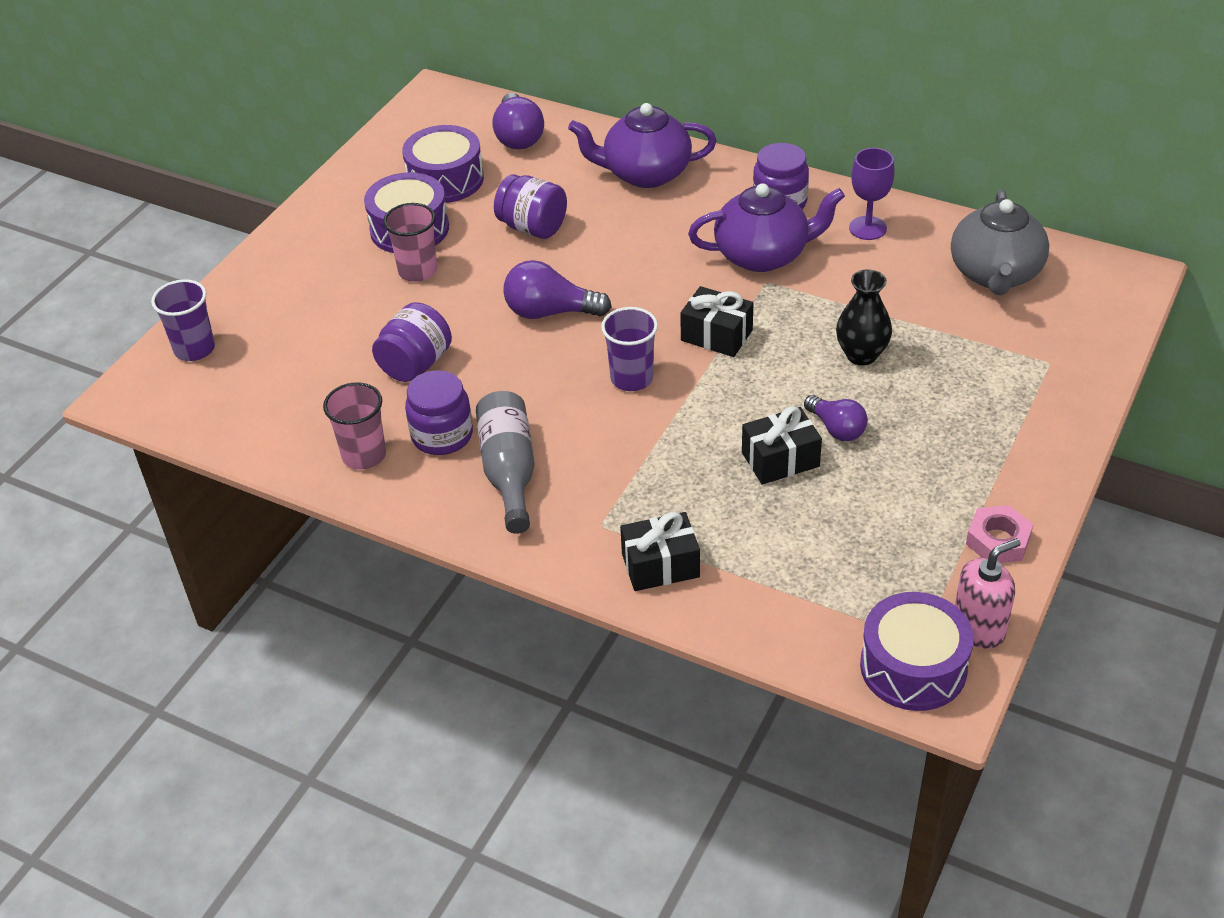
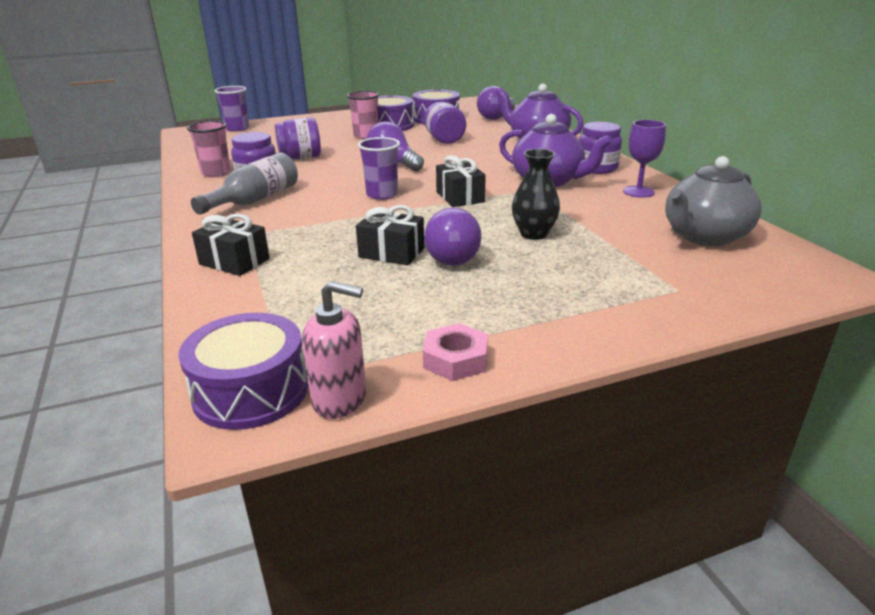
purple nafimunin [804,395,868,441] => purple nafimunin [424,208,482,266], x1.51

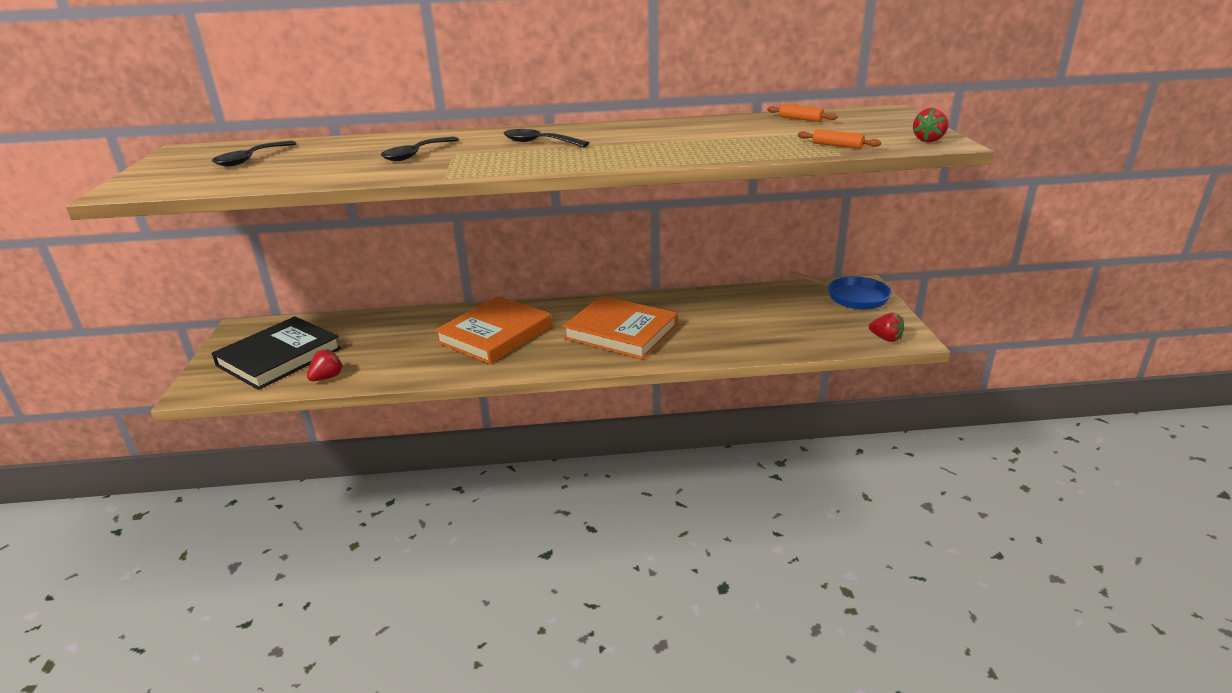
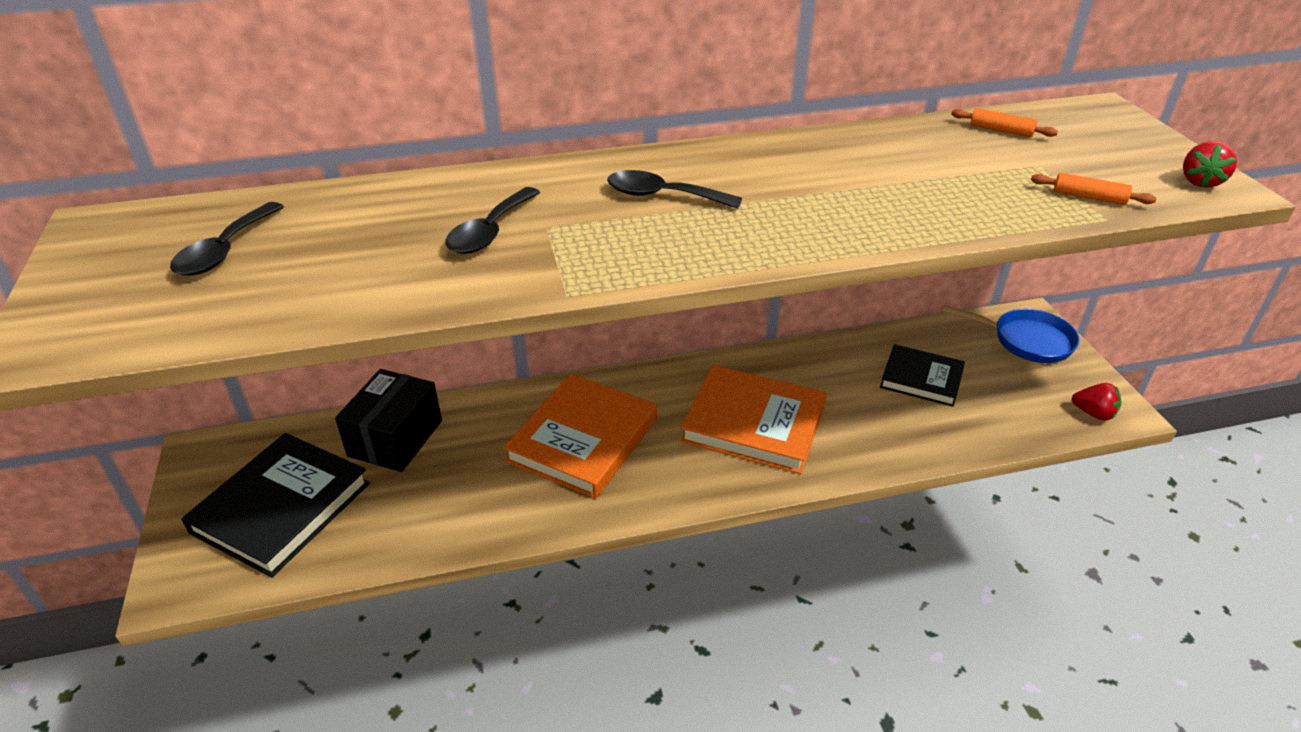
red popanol [307,349,343,381] => nothing
nothing => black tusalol [335,369,442,472]
nothing => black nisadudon [880,344,965,407]

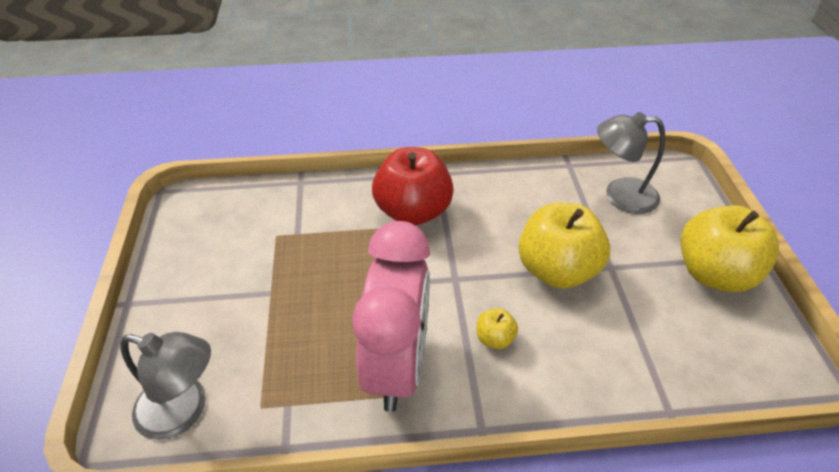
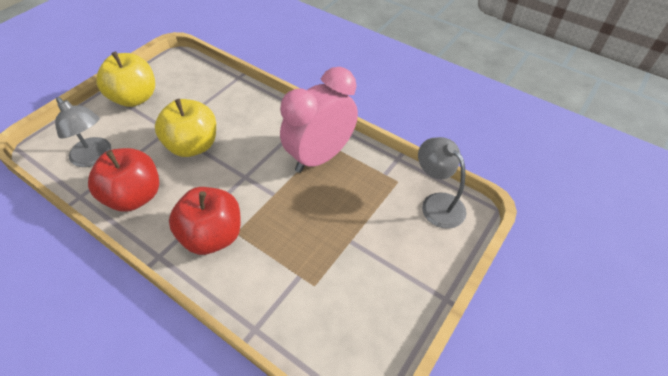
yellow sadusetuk [477,308,518,349] => nothing
nothing => red sadusetuk [88,148,159,212]

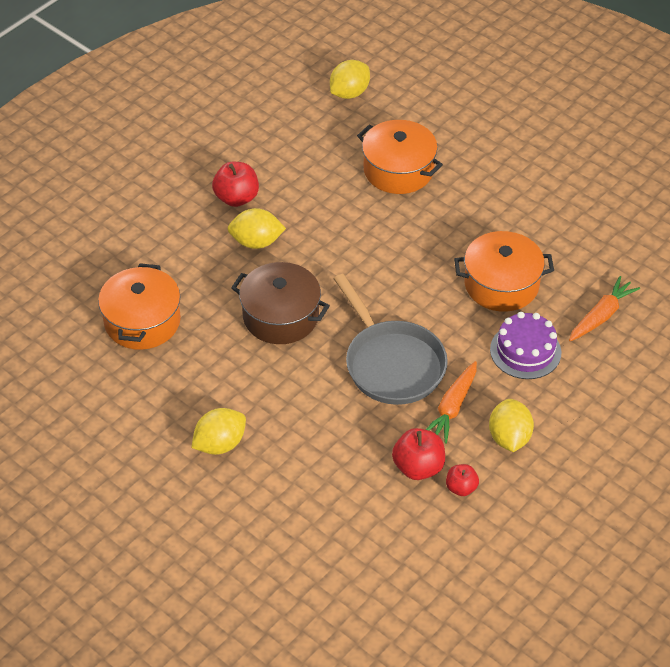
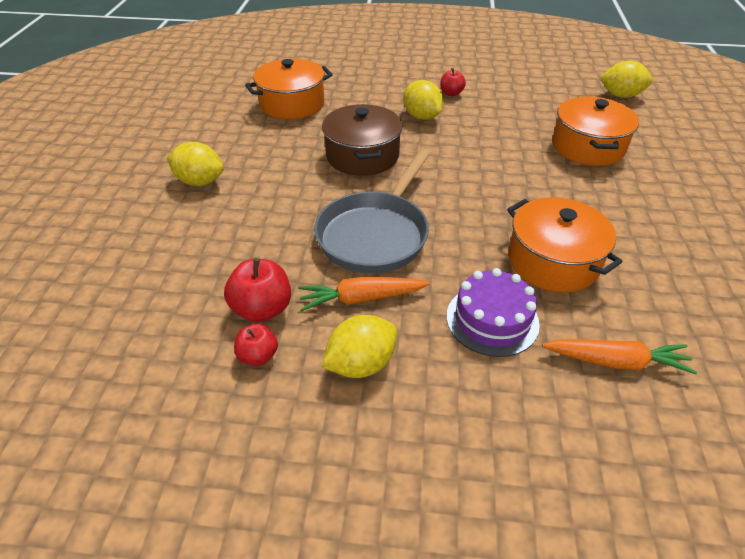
red sadusetuk [212,162,259,207] => red sadusetuk [440,68,466,96], x0.62

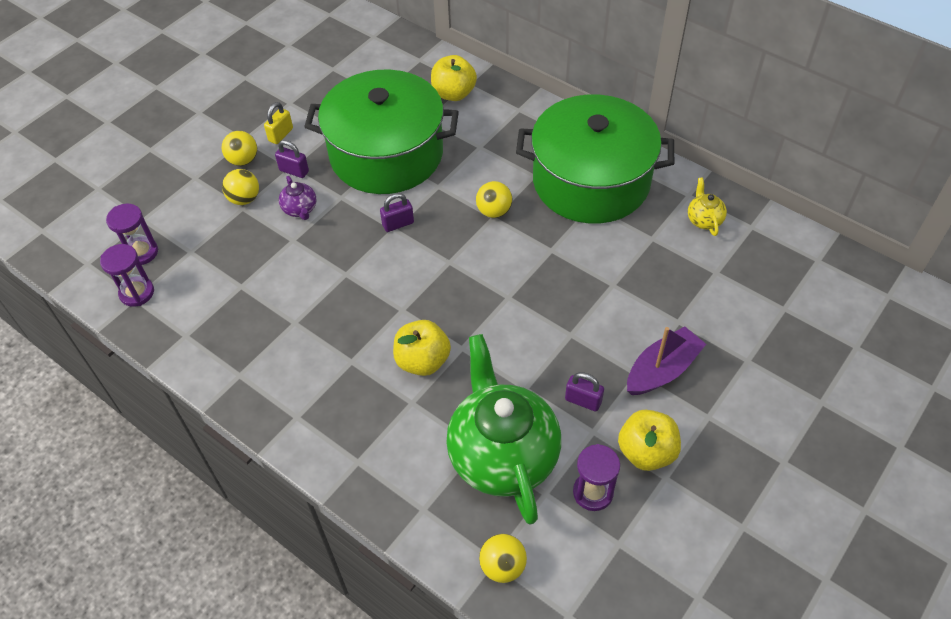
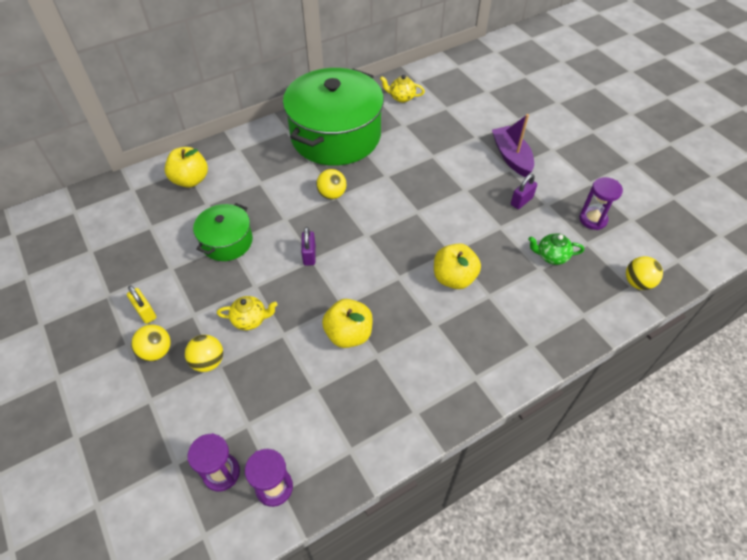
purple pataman [275,140,309,178] => nothing
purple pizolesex [279,176,316,220] => yellow pizolesex [217,296,278,330]
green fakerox [304,69,459,194] => green fakerox [193,203,253,261], x0.49
green pizolesex [446,334,561,524] => green pizolesex [528,234,584,265], x0.40
yellow sadusetuk [618,410,681,471] => yellow sadusetuk [322,299,373,348], relocated

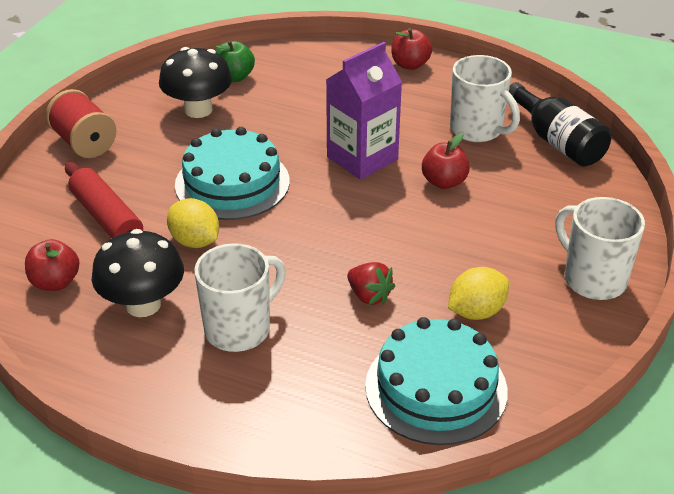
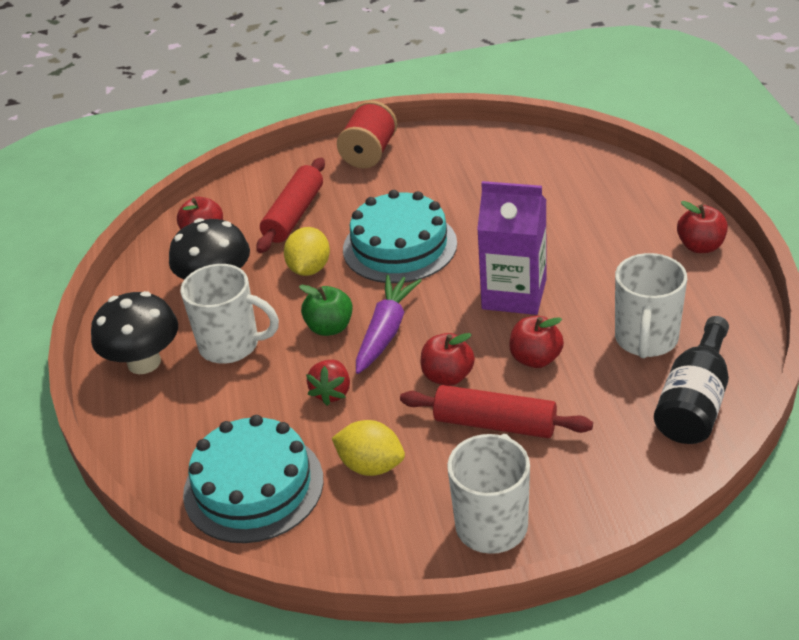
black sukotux [159,47,232,118] => black sukotux [91,291,178,374], relocated
green sadusetuk [216,40,255,82] => green sadusetuk [299,285,353,336], relocated
nothing => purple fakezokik [356,275,422,374]
nothing => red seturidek [400,385,593,438]
nothing => red sadusetuk [421,333,475,386]

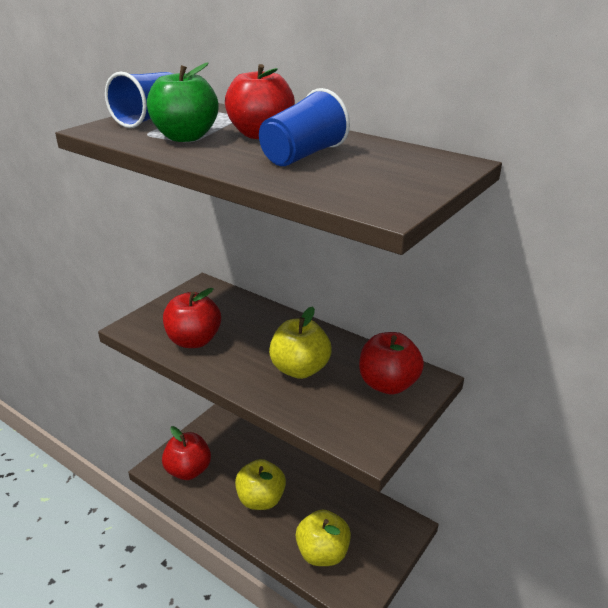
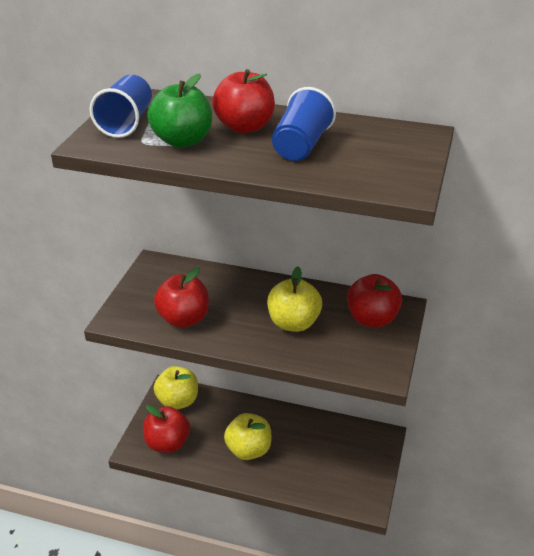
yellow sadusetuk [296,509,351,566] => yellow sadusetuk [154,366,198,410], relocated

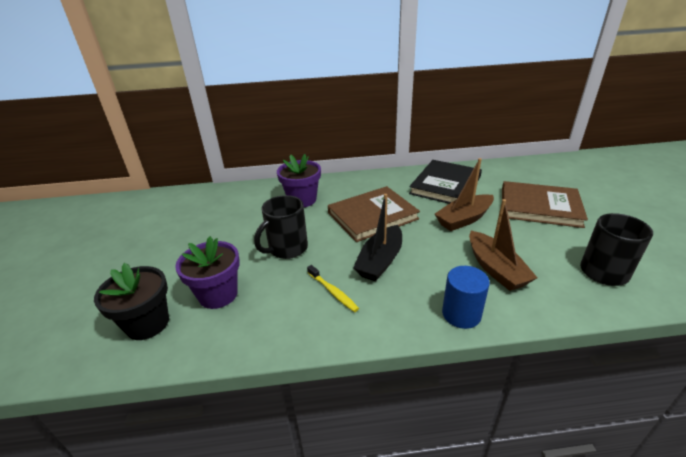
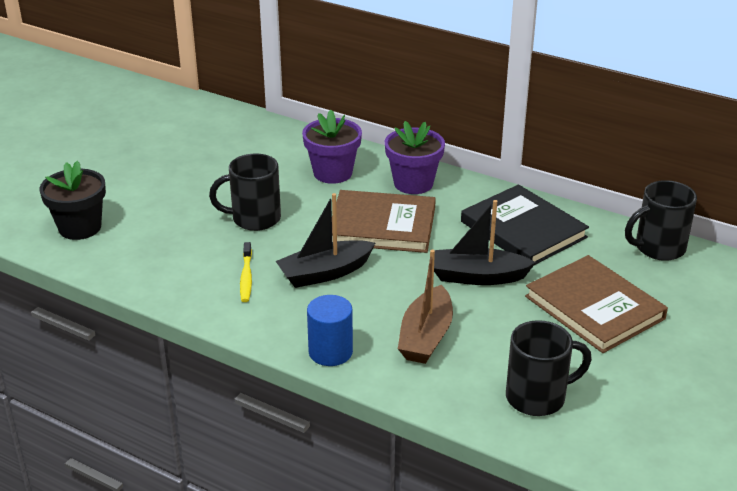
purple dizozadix [175,236,240,309] => purple dizozadix [385,121,445,194], relocated
black nisadudon [409,160,482,204] => black nisadudon [461,184,589,265], 75 degrees clockwise
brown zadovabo [435,158,494,231] => black zadovabo [434,200,536,285]
nothing => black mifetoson [625,180,697,261]

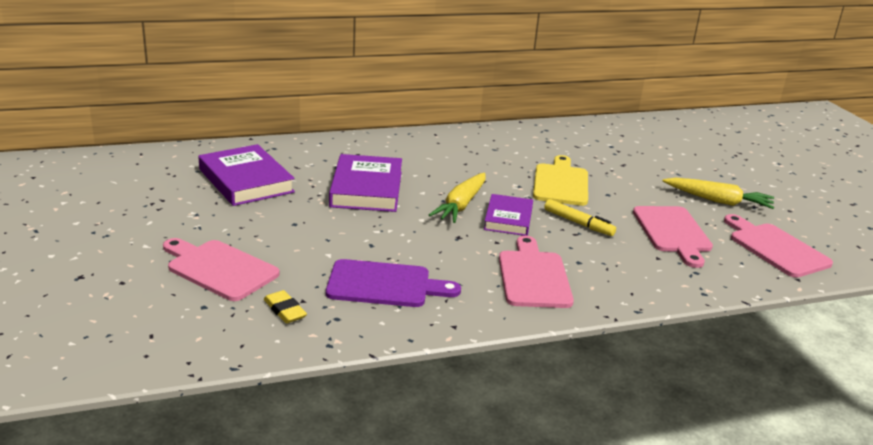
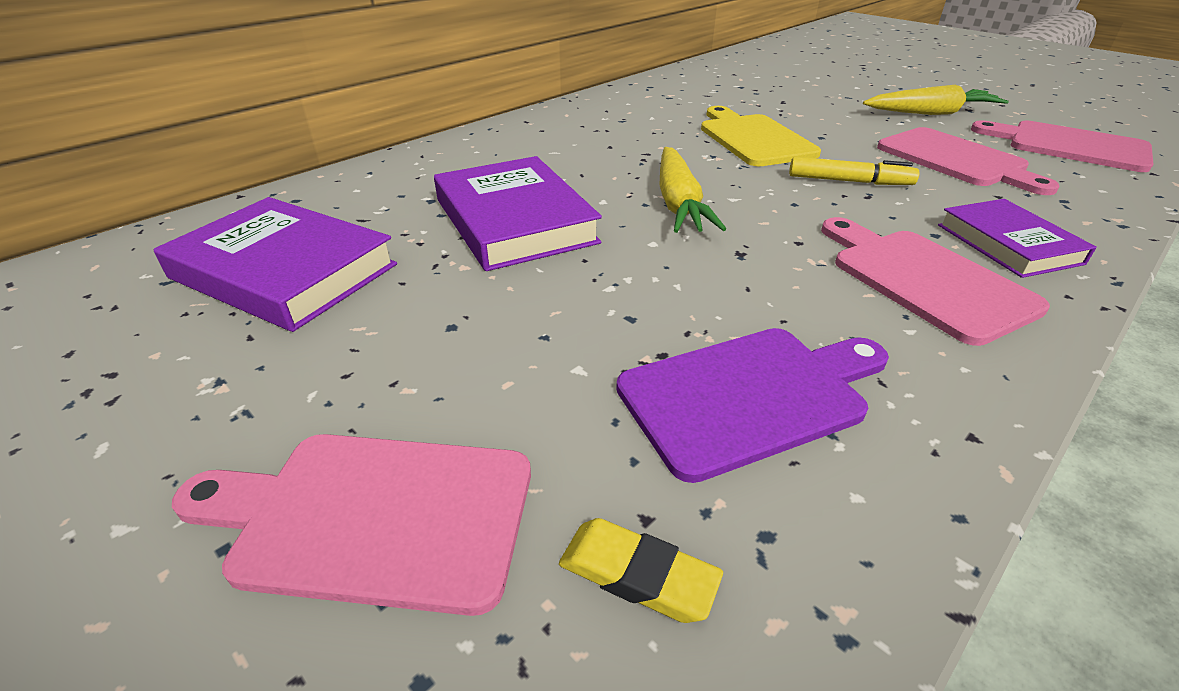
purple nisadudon [484,194,533,236] => purple nisadudon [938,199,1097,278], relocated

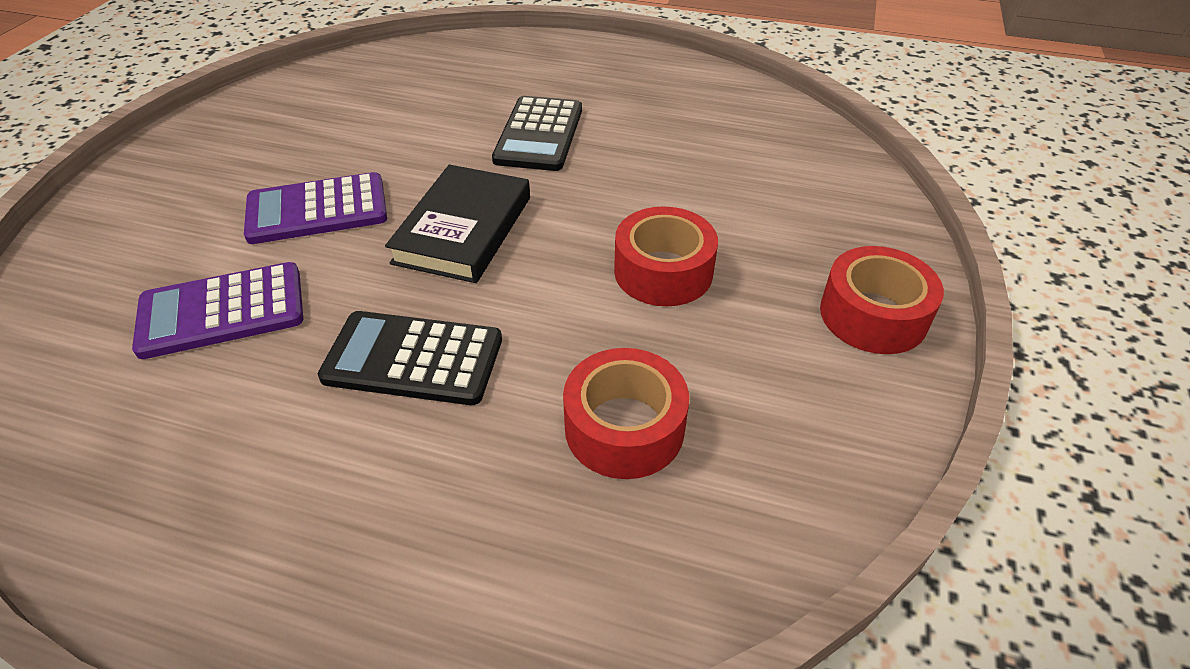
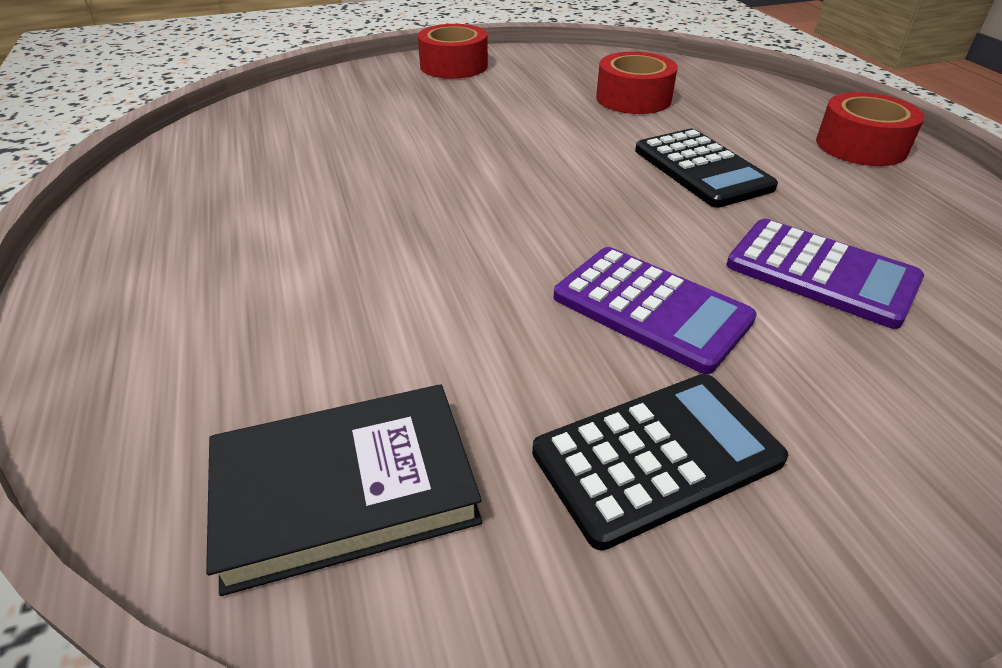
black nisadudon [385,164,530,283] => black nisadudon [206,384,482,596], relocated
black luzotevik [492,96,582,171] => black luzotevik [532,374,788,550], relocated
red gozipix [614,206,718,306] => red gozipix [816,92,924,166], relocated

